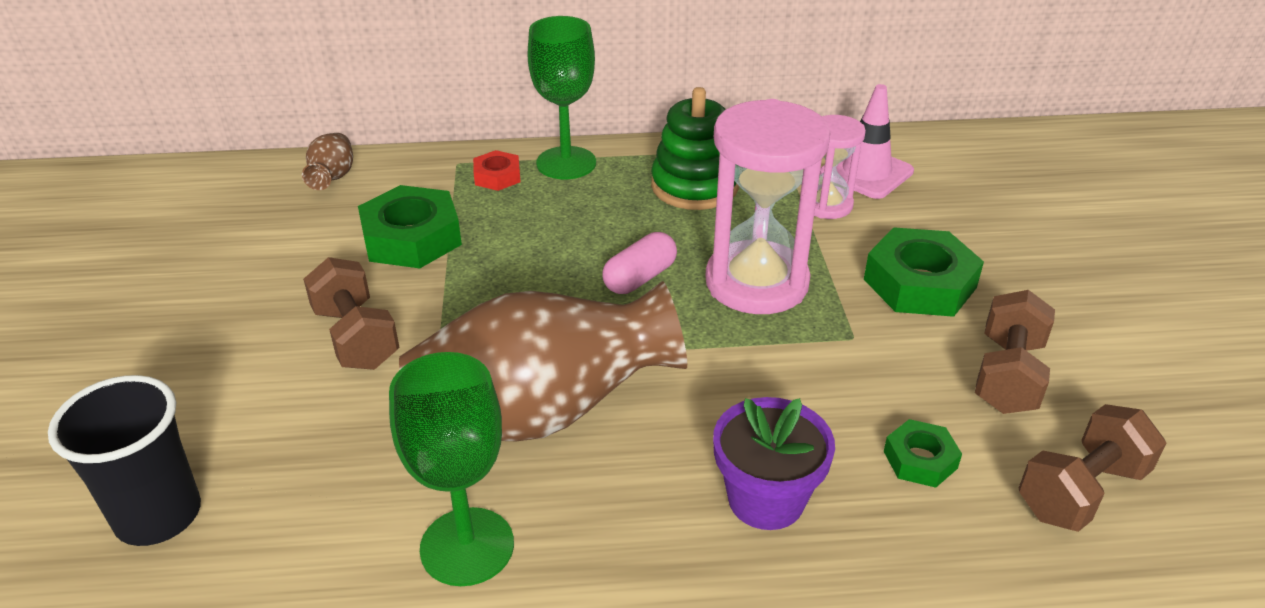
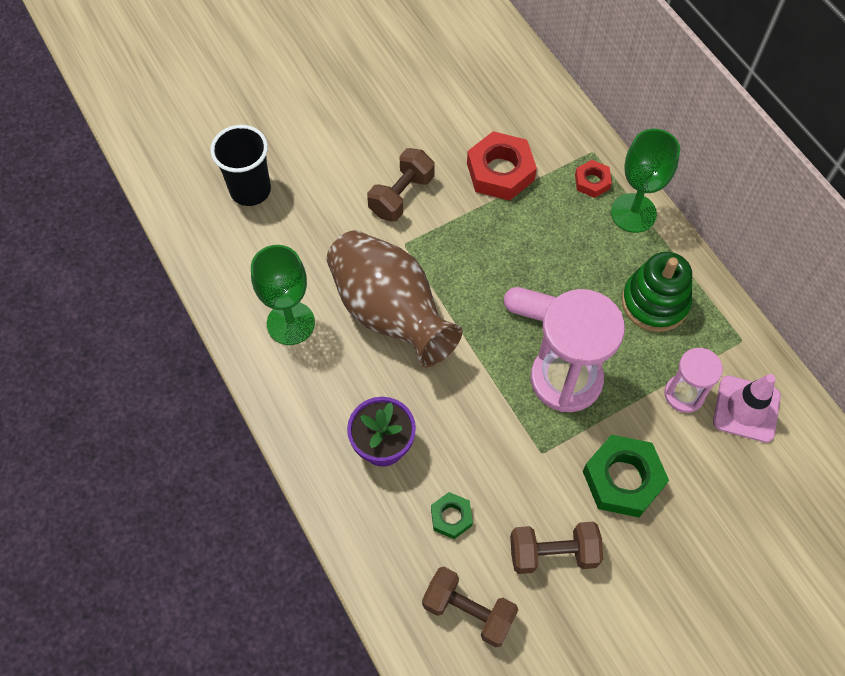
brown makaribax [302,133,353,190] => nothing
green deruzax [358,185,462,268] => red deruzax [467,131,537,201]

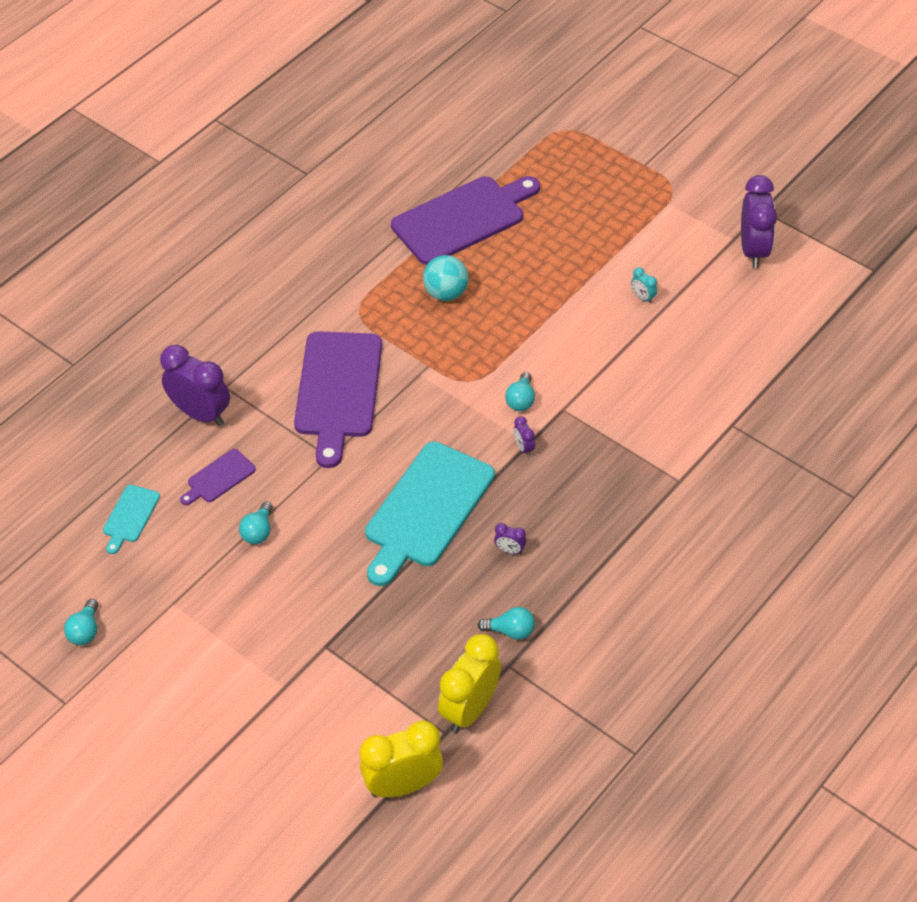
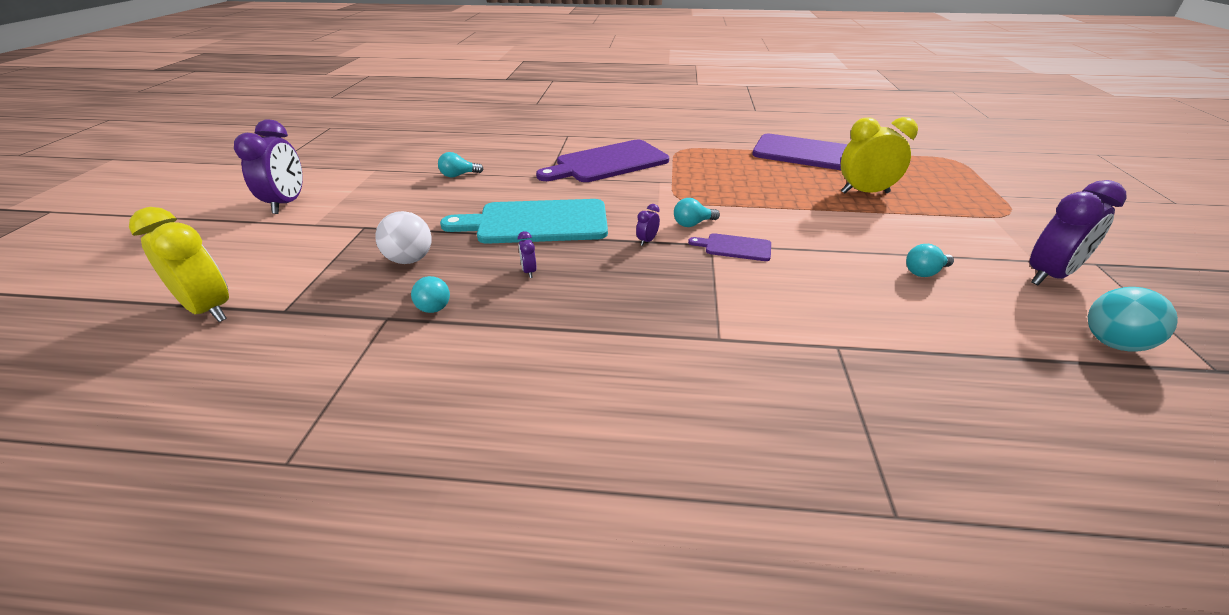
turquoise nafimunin [64,599,98,645] => turquoise nafimunin [906,244,954,277], relocated
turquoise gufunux [103,485,160,554] => nothing
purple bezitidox [160,345,230,426] => purple bezitidox [234,119,303,214], relocated
purple gufunux [180,449,256,505] => purple gufunux [688,233,771,261], relocated
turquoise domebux [423,255,469,301] => turquoise domebux [1088,287,1178,352], relocated
yellow bezitidox [438,634,501,733] => yellow bezitidox [841,117,918,194], relocated
turquoise bezitidox [631,267,657,304] => nothing
nothing => white domebux [375,211,432,264]

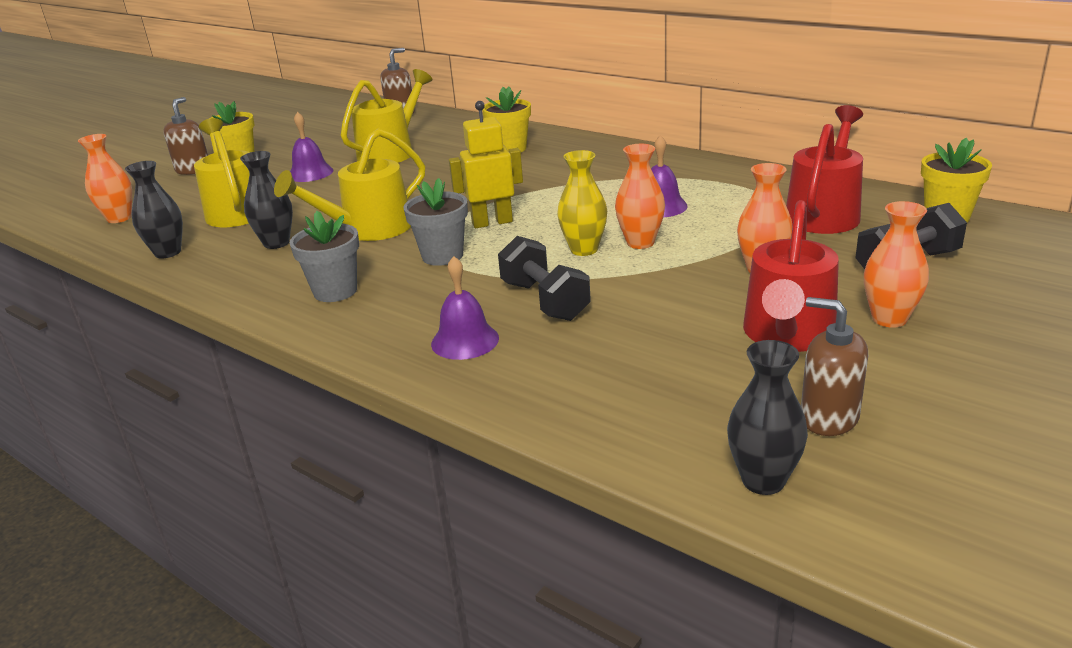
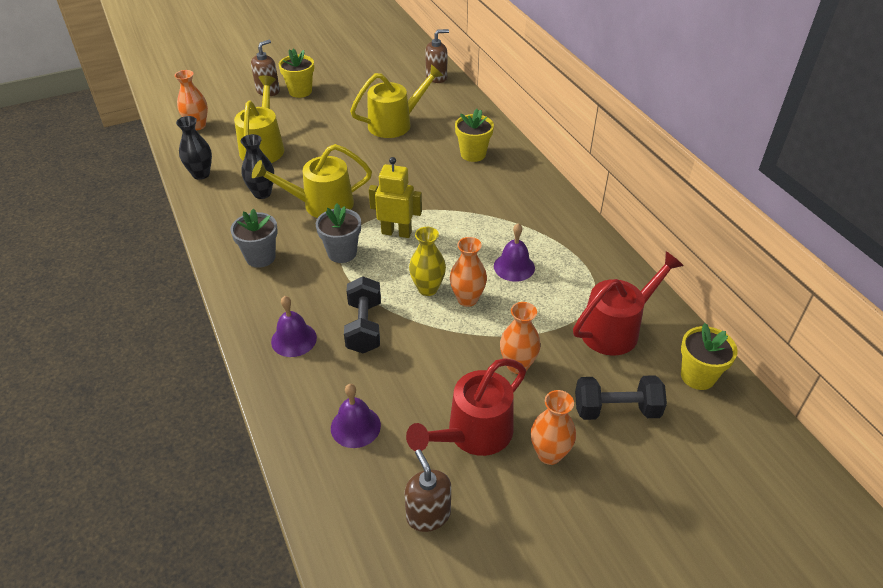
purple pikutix [290,112,333,182] => purple pikutix [331,384,381,448], relocated
black makaribax [727,340,808,495] => nothing

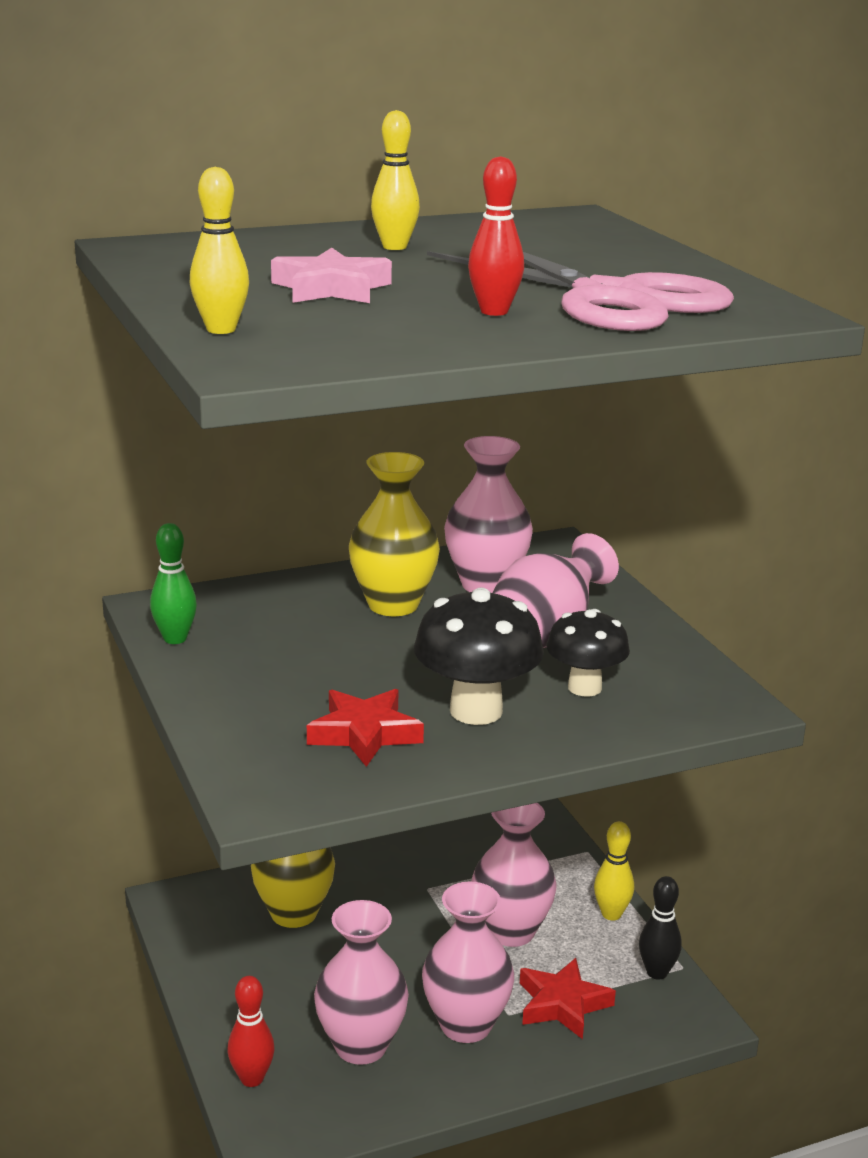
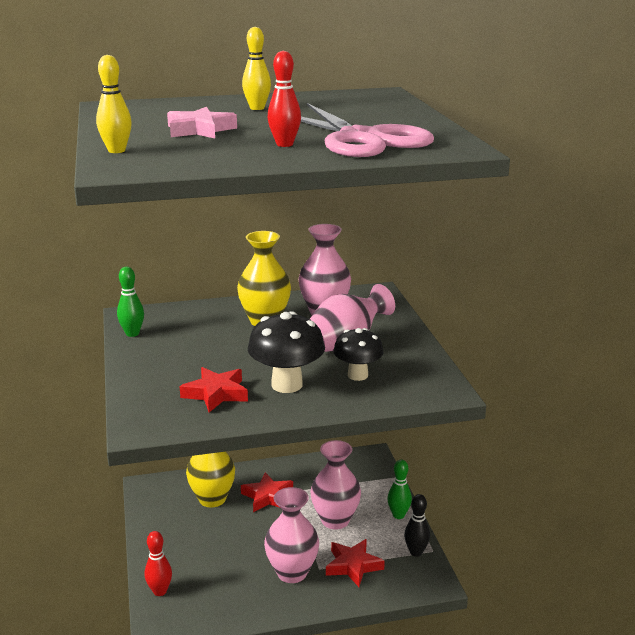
pink makaribax [314,900,409,1065] => nothing
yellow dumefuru [594,821,634,921] => green dumefuru [387,459,412,519]
nothing => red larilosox [241,472,293,512]

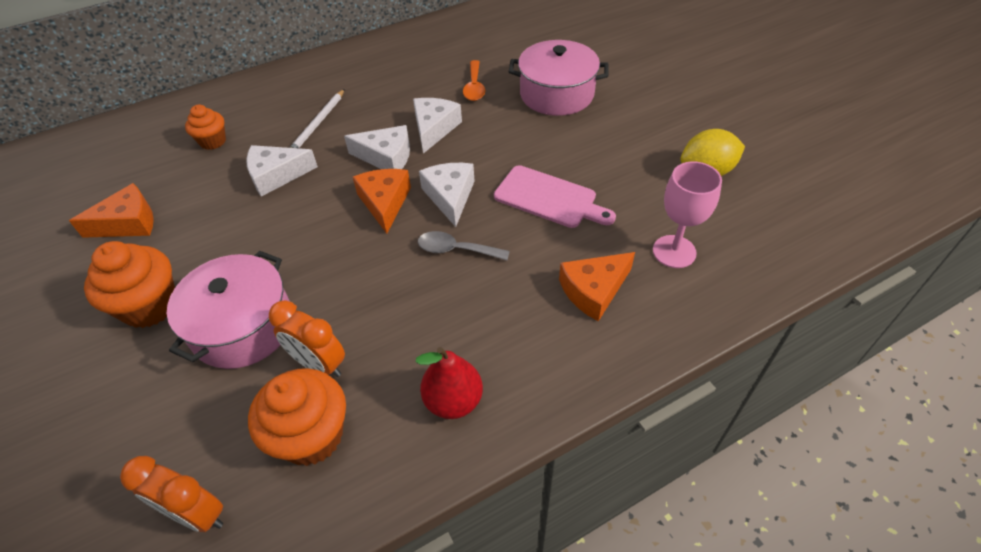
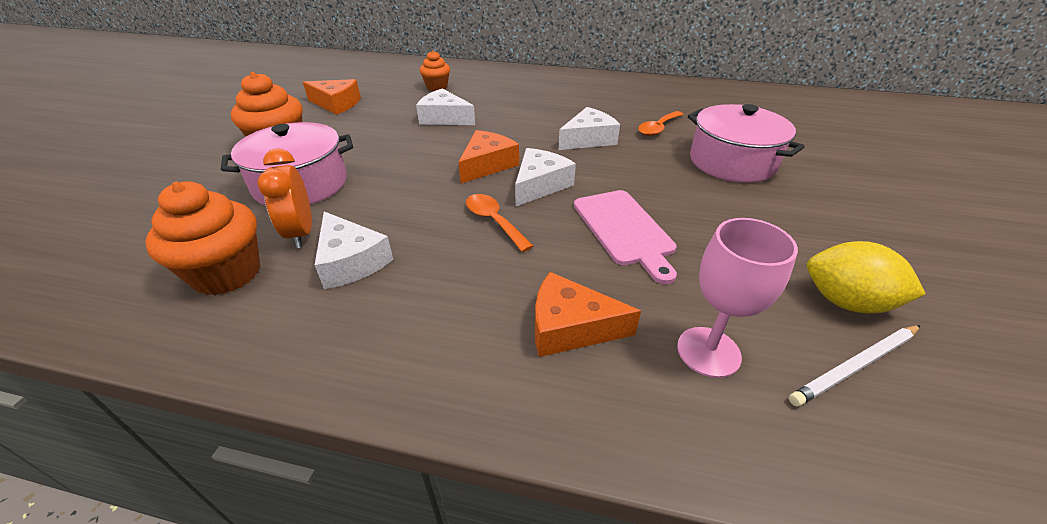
orange bezitidox [120,456,223,532] => nothing
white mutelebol [289,89,345,148] => white mutelebol [788,325,920,407], relocated
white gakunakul [344,125,410,169] => white gakunakul [315,212,393,289], relocated
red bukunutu [416,347,483,419] => nothing
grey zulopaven [418,231,510,260] => orange zulopaven [466,194,533,252]

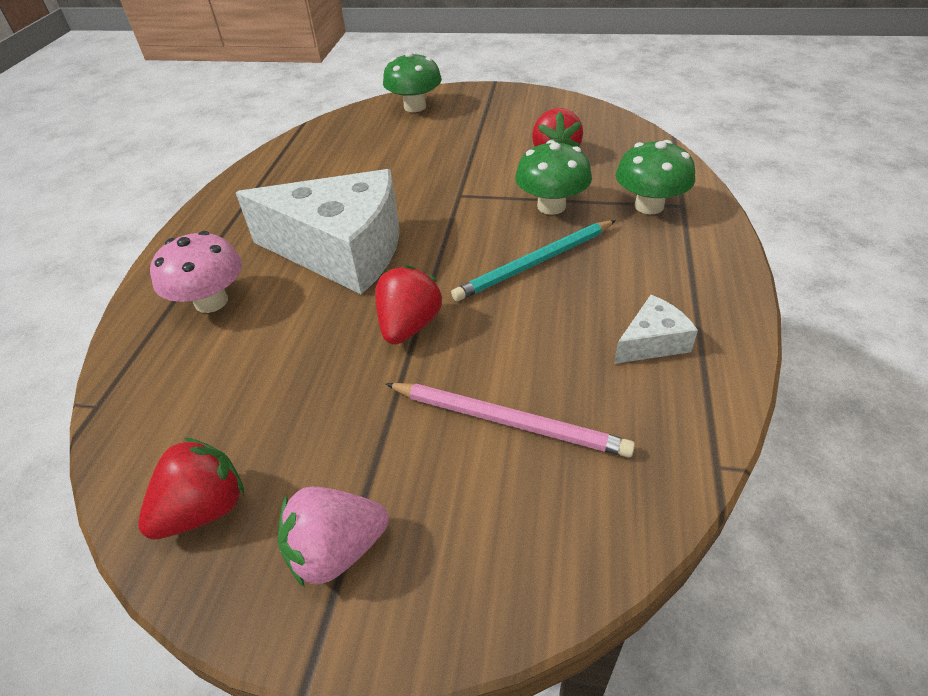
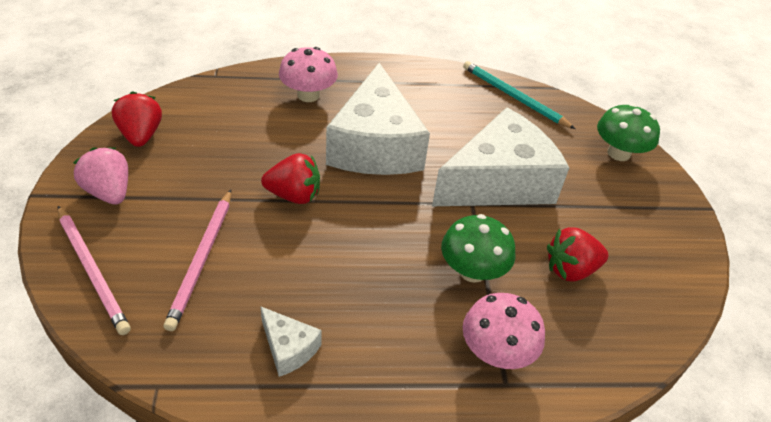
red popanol [138,438,244,540] => red popanol [112,91,162,147], 135 degrees counterclockwise
turquoise mutelebol [451,220,616,301] => turquoise mutelebol [463,61,575,129], relocated
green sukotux [616,140,695,214] => pink sukotux [463,293,545,369]
nothing => pink mutelebol [58,206,130,335]
nothing => white gakunakul [432,107,569,206]

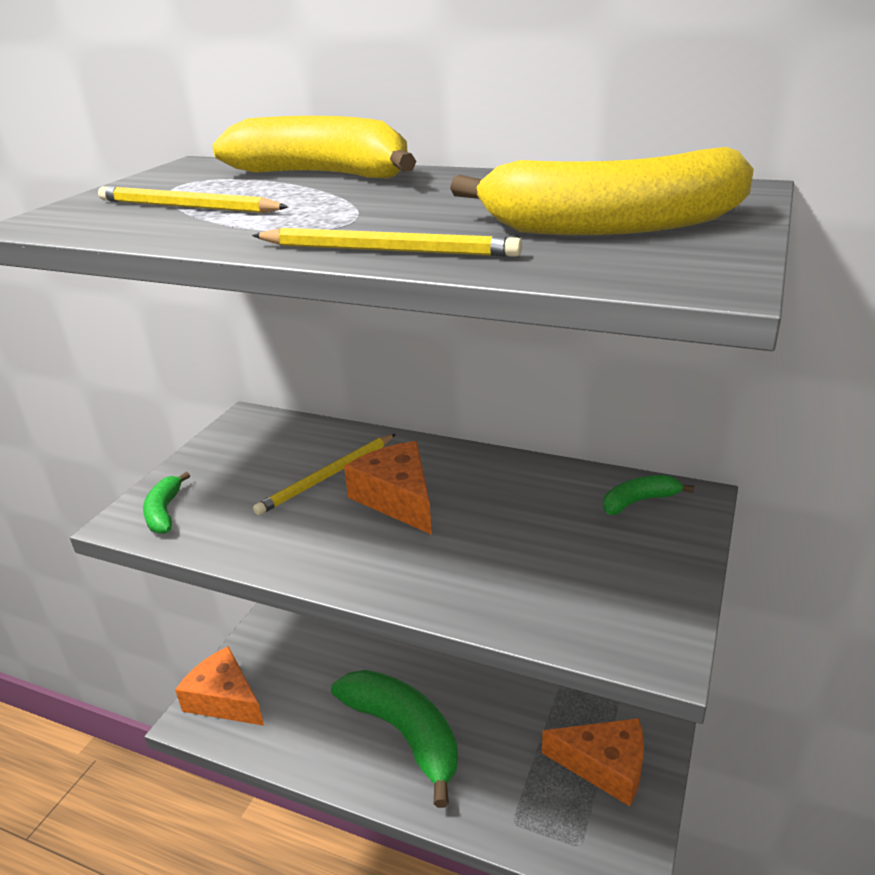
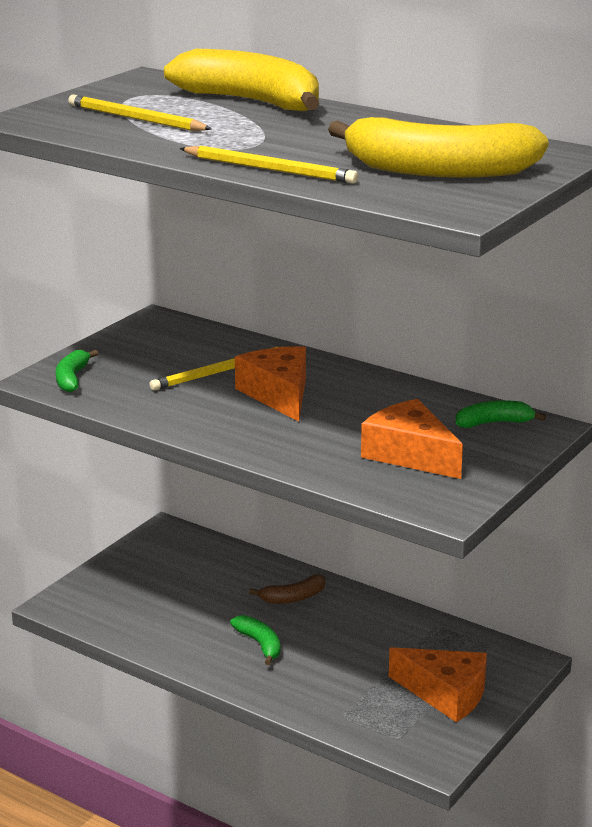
orange gakunakul [175,646,264,726] => orange gakunakul [361,399,463,479], relocated
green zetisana [331,670,458,808] => green zetisana [230,615,281,665], x0.46
nothing => brown zetisana [249,574,325,604]

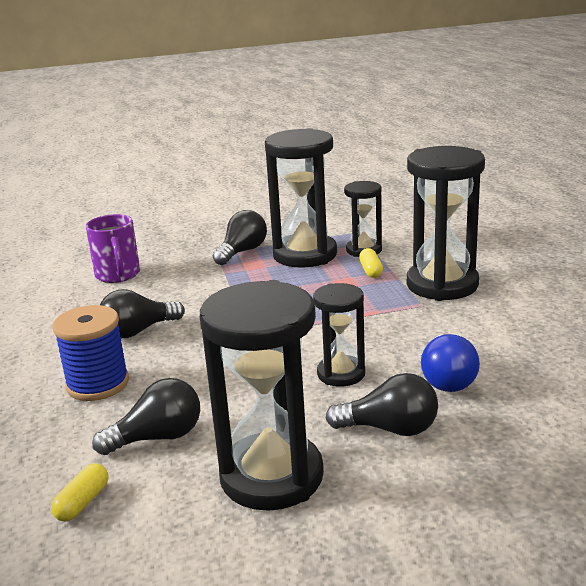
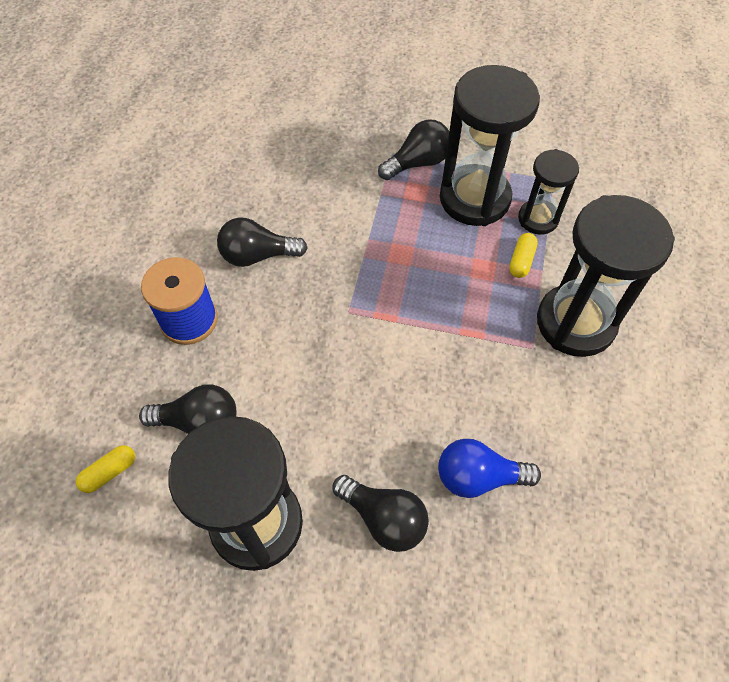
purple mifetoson [86,214,140,283] => nothing
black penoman [313,283,365,387] => nothing
blue nafimunin [421,334,480,392] => blue nafimunin [438,439,541,498], 60 degrees clockwise

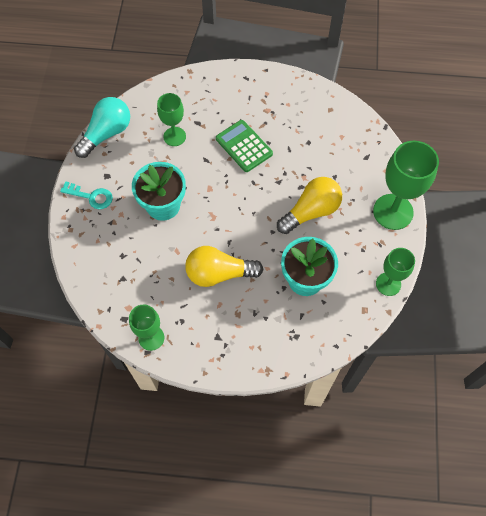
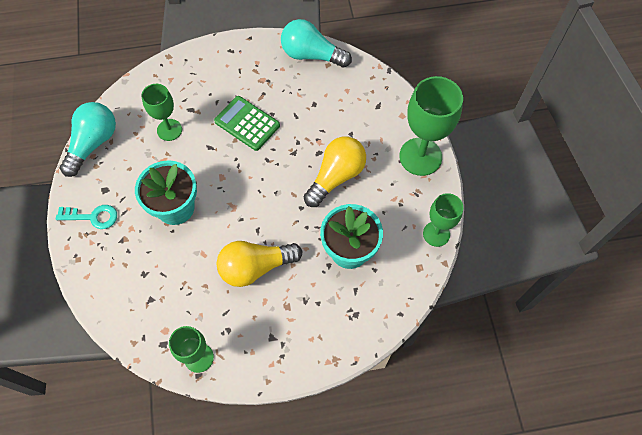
nothing => turquoise nafimunin [281,19,352,68]

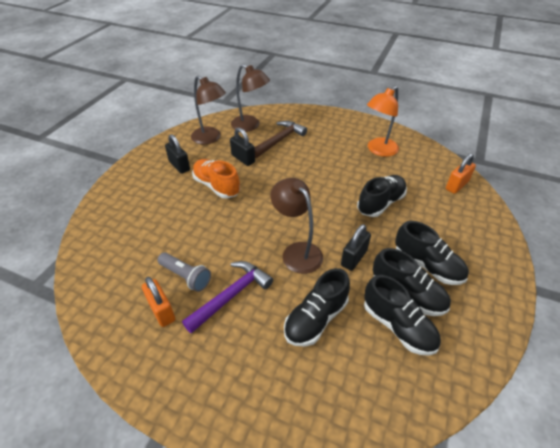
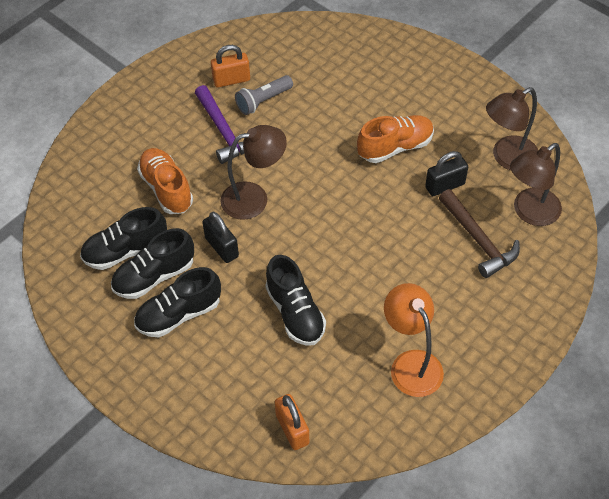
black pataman [165,134,190,174] => nothing
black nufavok [284,268,350,347] => orange nufavok [137,148,193,214]

